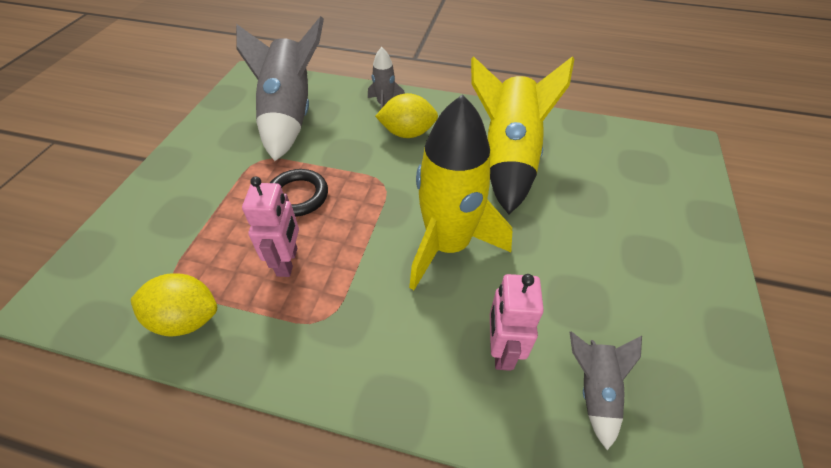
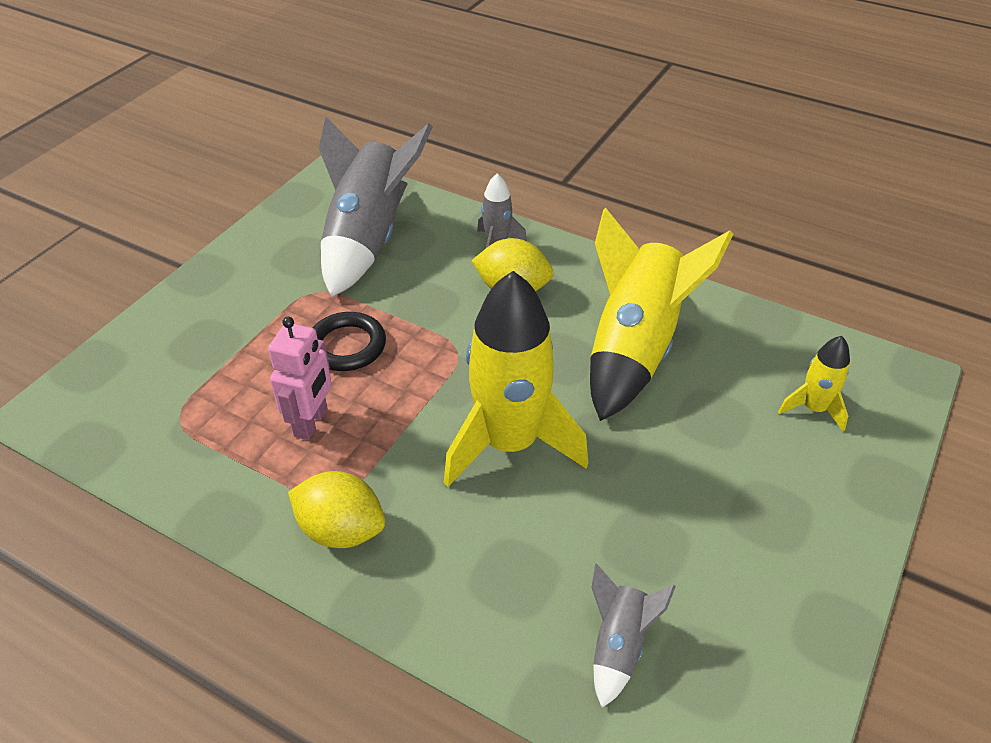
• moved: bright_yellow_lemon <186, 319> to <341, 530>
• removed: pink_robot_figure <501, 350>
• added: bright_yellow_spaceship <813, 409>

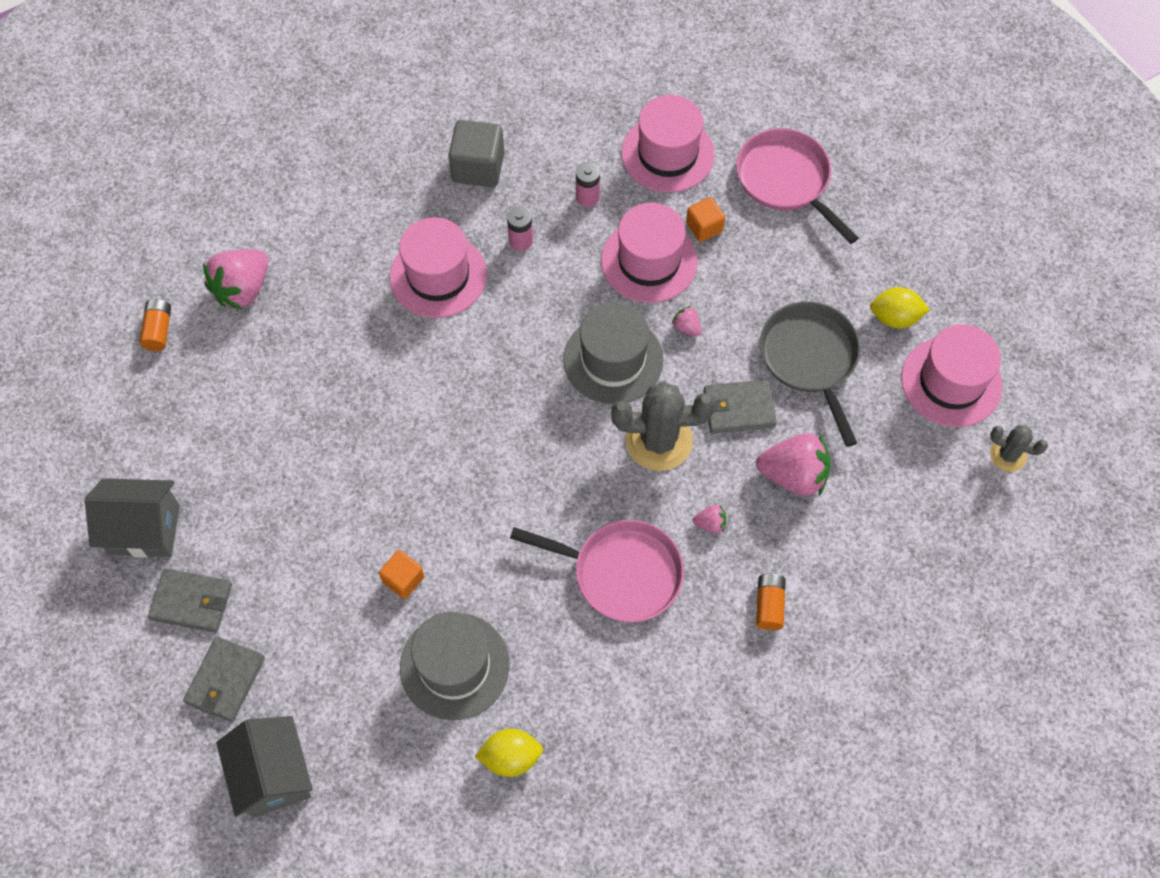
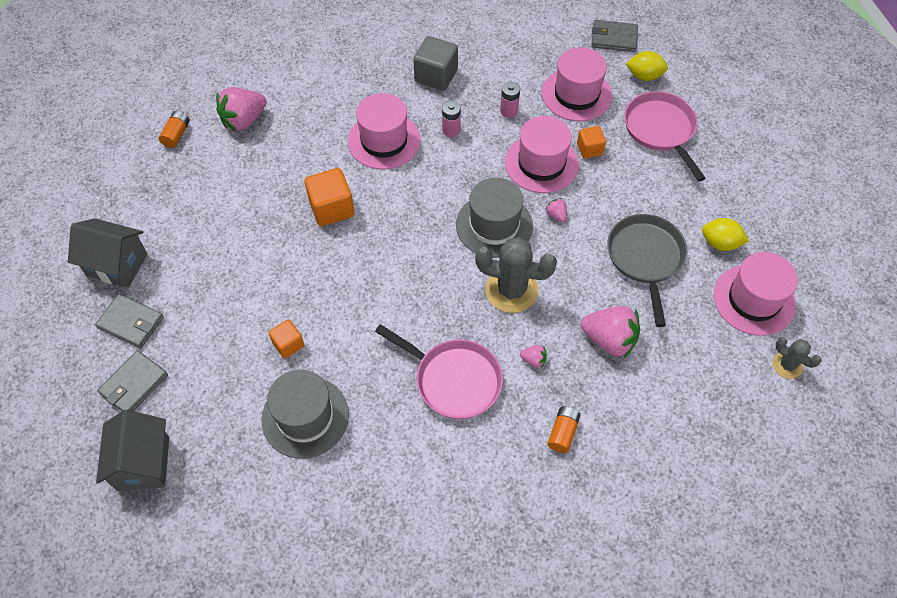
• moved: ash-grey_card_wallet <739, 408> to <614, 38>
• moved: bright_yellow_lemon <510, 757> to <644, 76>
• added: orange-coloured_block <331, 208>

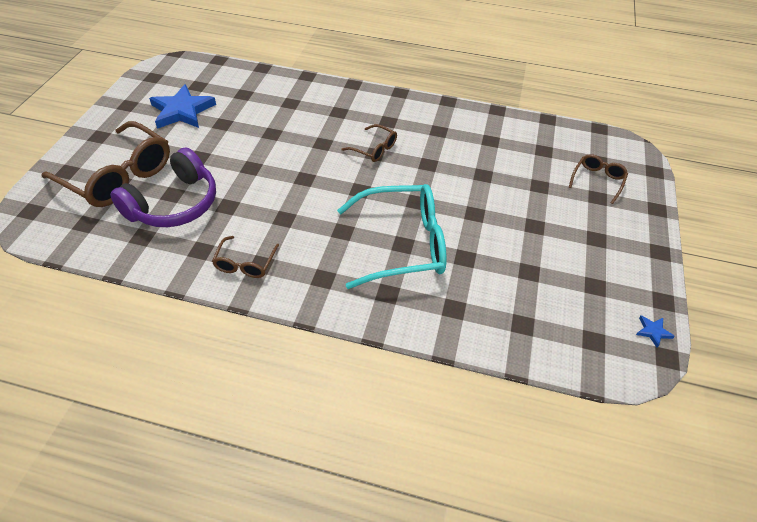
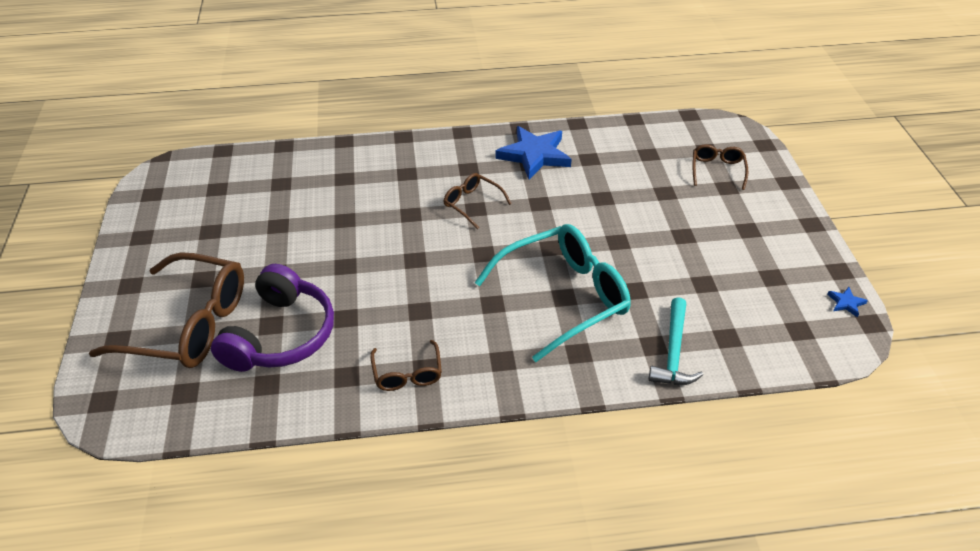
• moved: cobalt_star <182, 111> to <534, 155>
• turned: russet_spectacles <374, 149> = <472, 204> 150 degrees counterclockwise
• added: turquoise_claw_hammer <673, 352>

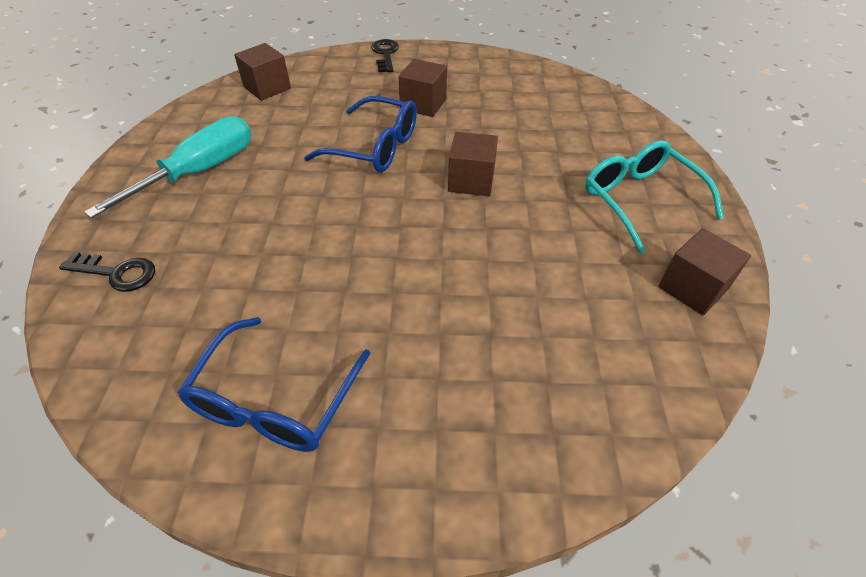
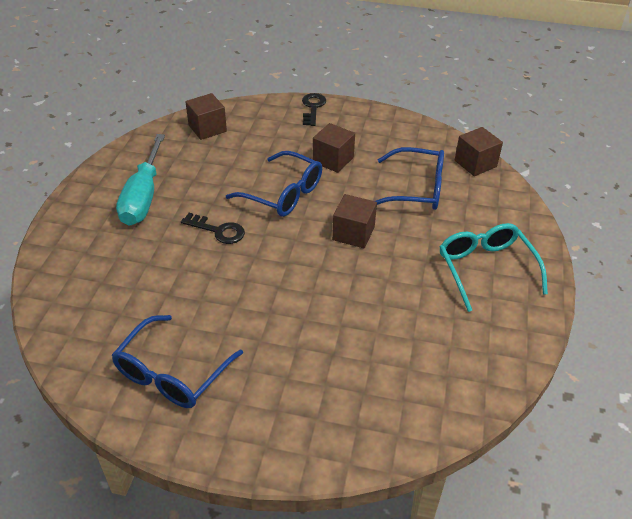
• turned: turquoise_hand_screwdriver <199, 172> = <143, 196> 135 degrees clockwise
• moved: russet_block <693, 288> to <475, 163>
• moved: black_key <117, 273> to <218, 231>
• added: cobalt_spectacles <416, 189>

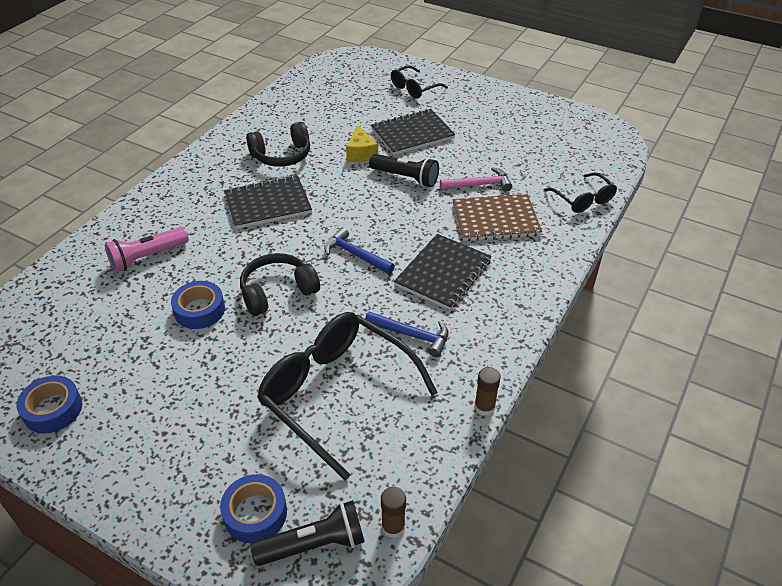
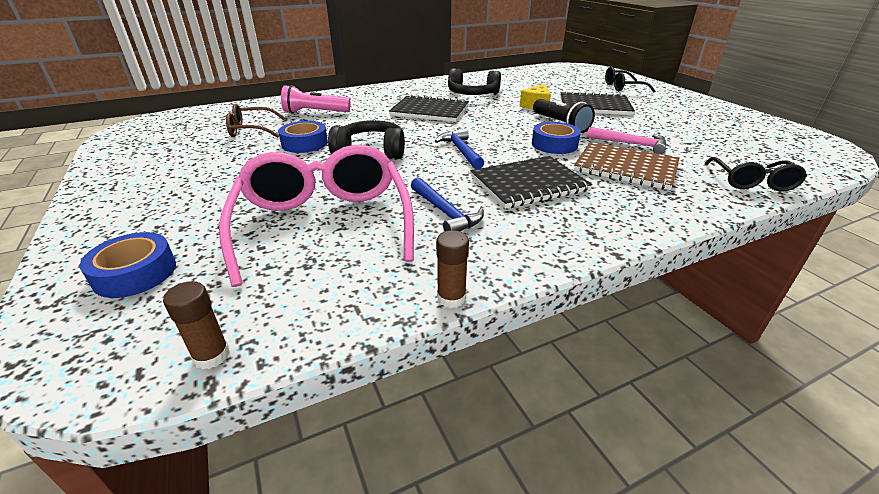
• recoloured: black_spectacles <336, 393> to pink_spectacles <324, 223>
• moved: cobalt_sticky_tape <53, 409> to <554, 144>
• removed: black_torch <314, 544>
• added: russet_spectacles <251, 130>

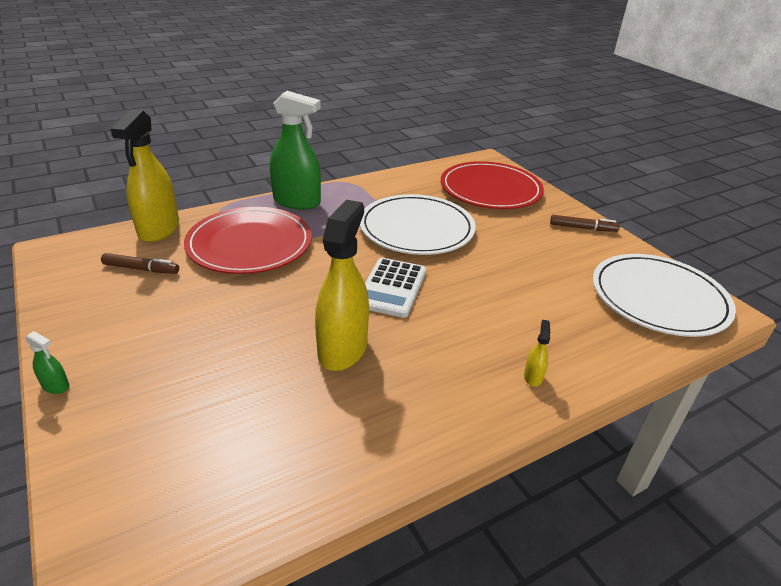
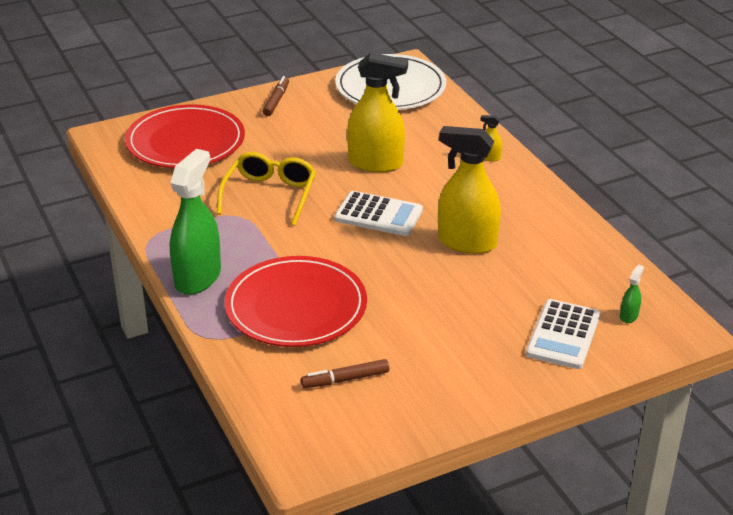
• moved: bright_yellow_spray_bottle <159, 229> to <376, 163>
• replaced: pure_white_flat_dish <416, 228> to bright_yellow_spectacles <269, 195>
• turned: russet_marker <141, 269> = <345, 379> 120 degrees counterclockwise
• moved: leaf-green_spray_bottle <56, 386> to <629, 316>
• added: pure_white_adding_machine <563, 335>

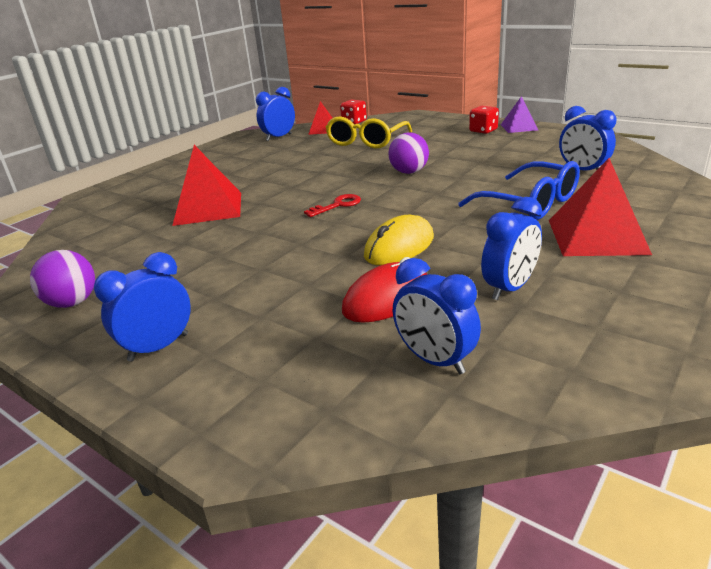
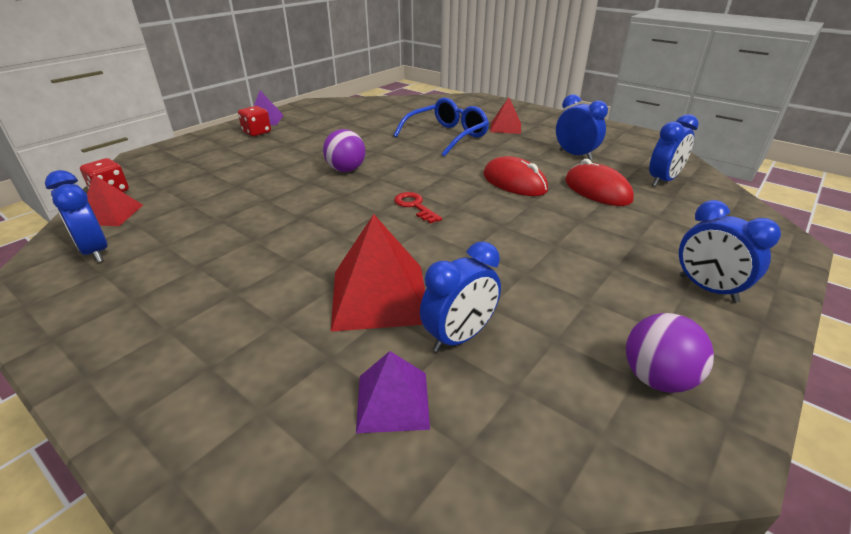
• moved: cobalt_alarm_clock <582, 171> to <459, 337>
• removed: bright_yellow_spectacles <366, 141>
• resized: scarlet_pyramid_shape <596, 236> = <505, 127> x0.59
• recoloured: bright_yellow_mouse <399, 247> to scarlet_mouse <514, 182>
• added: violet_pyramid_shape <392, 401>

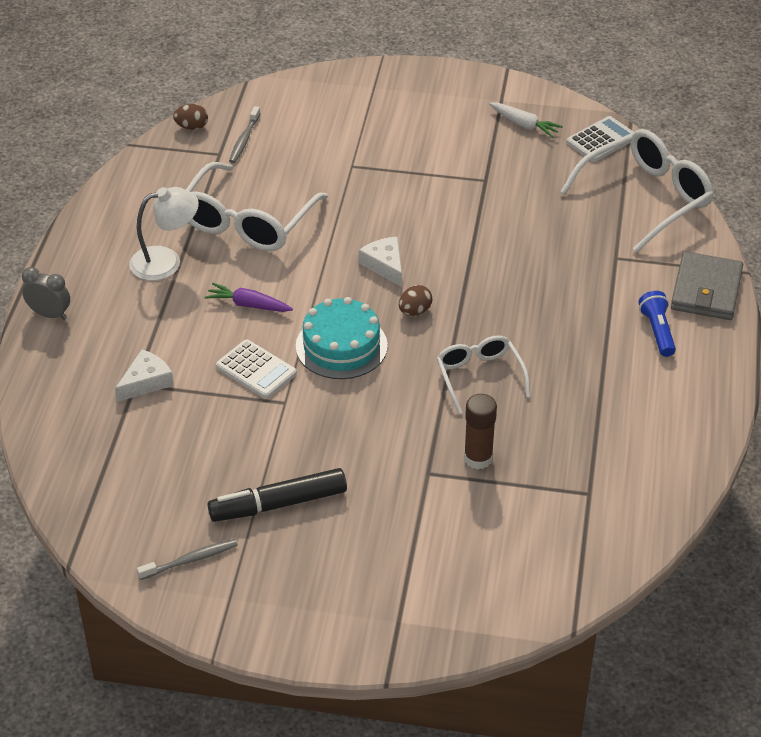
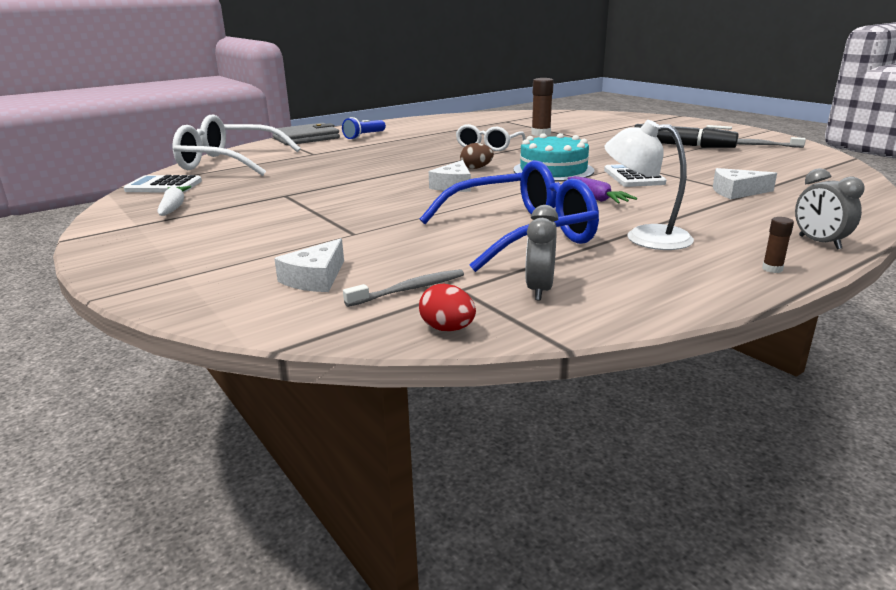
• recoloured: russet_toy_egg <192, 127> to scarlet_toy_egg <447, 329>
• recoloured: pure_white_spectacles <247, 222> to cobalt_spectacles <522, 234>
• added: ash-grey_alarm_clock <539, 290>
• added: russet_stick_of_glue <772, 269>
• added: pure_white_piece_of_cheese <315, 278>

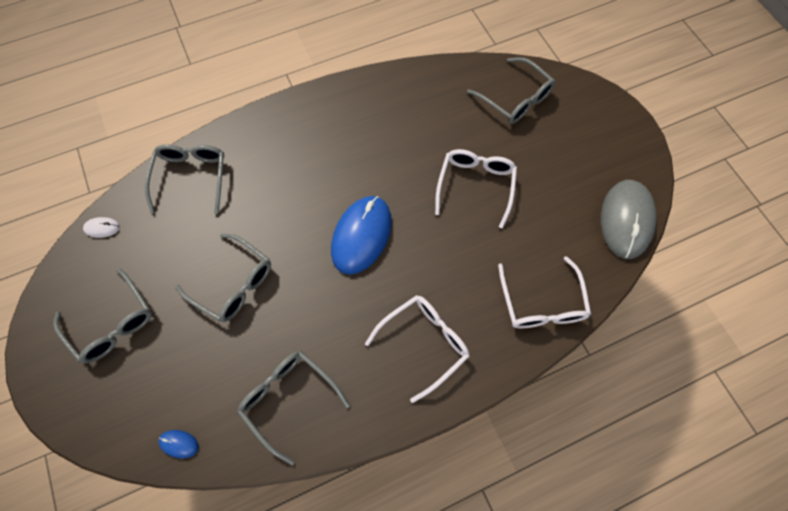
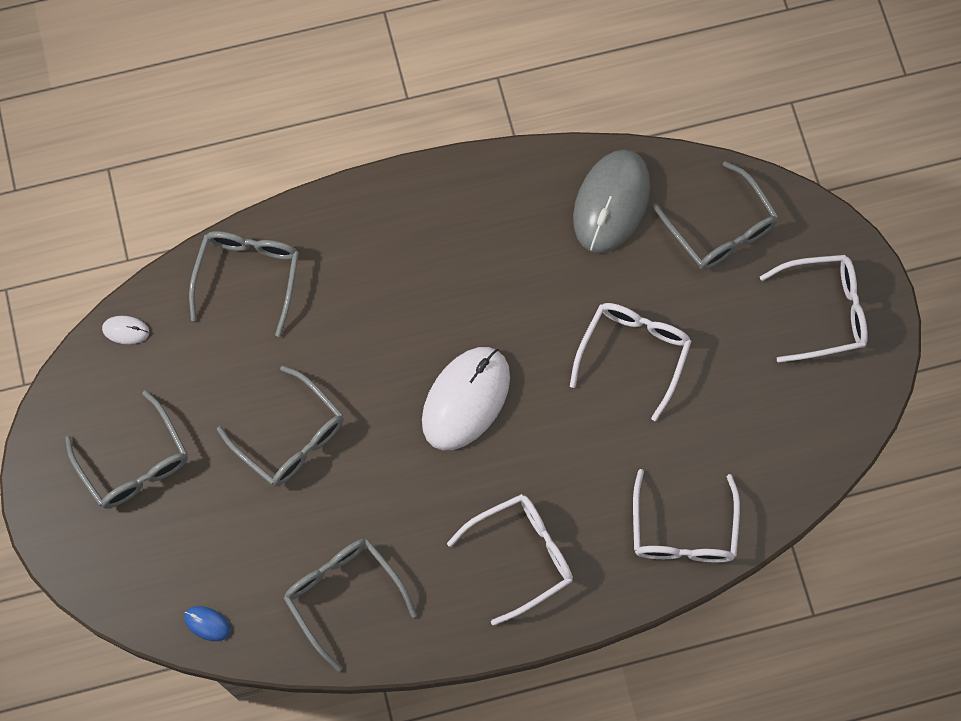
• moved: ash-grey_mouse <626, 220> to <611, 203>
• recoloured: cobalt_mouse <361, 236> to pure_white_mouse <466, 399>
• added: pure_white_spectacles <824, 311>

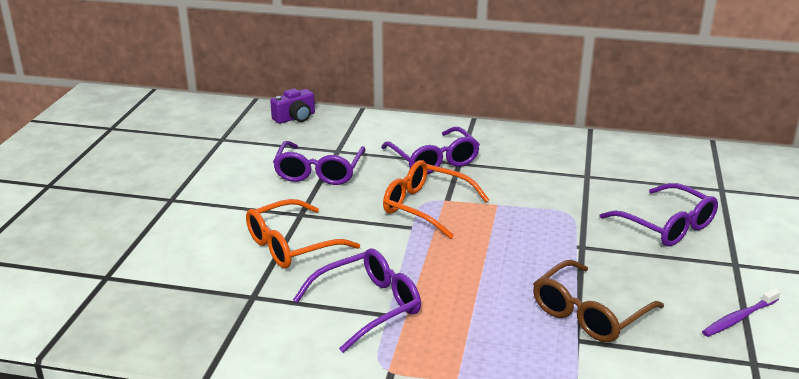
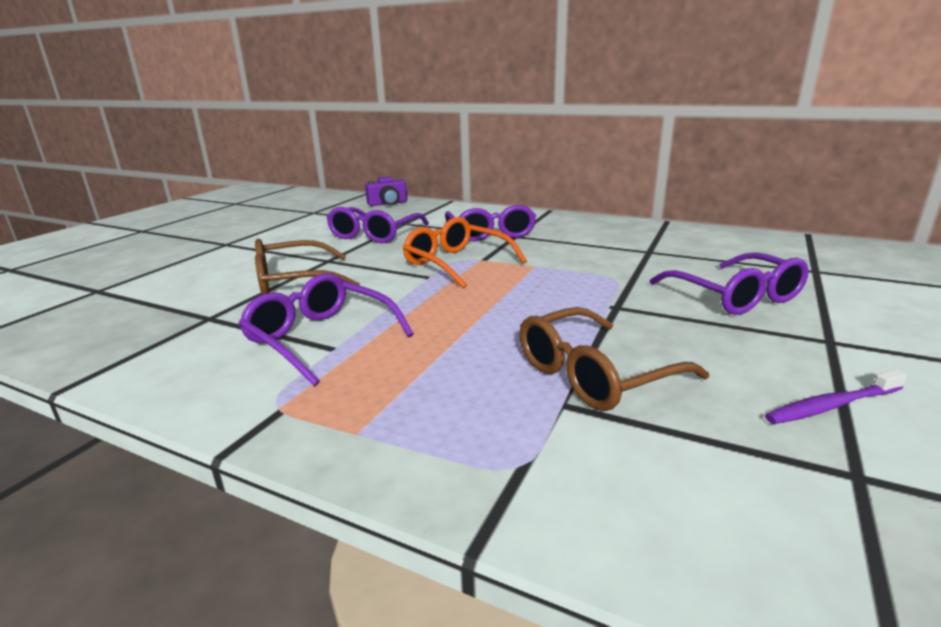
• recoloured: orange-coloured_spectacles <291, 246> to russet_spectacles <293, 281>
• turned: violet_spectacles <368, 306> = <320, 338> 120 degrees counterclockwise

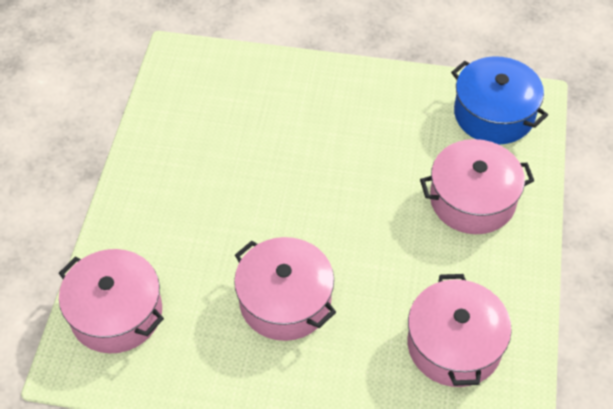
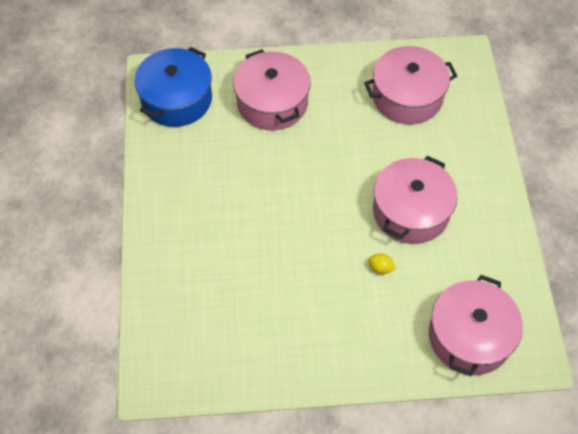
• added: bright_yellow_lemon <380, 268>

